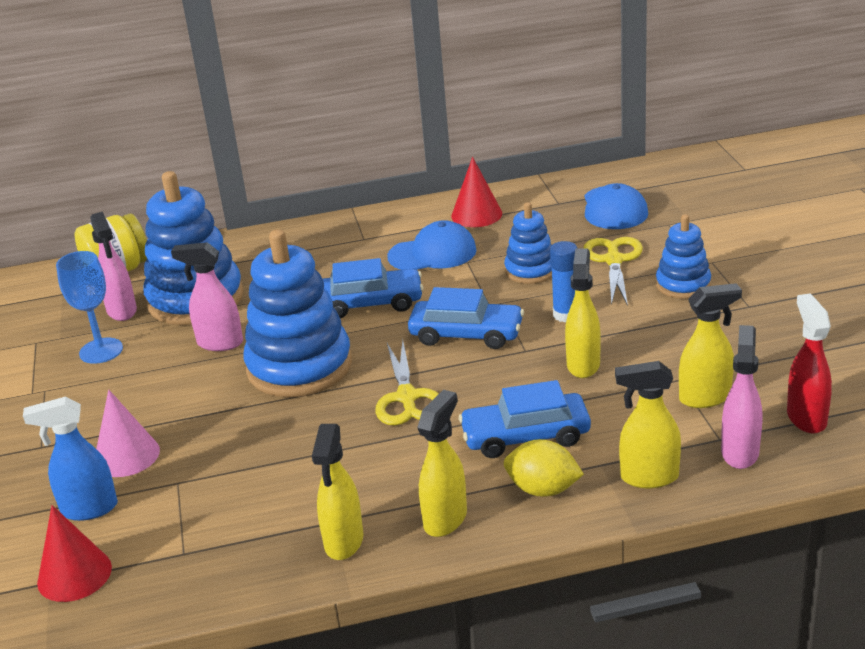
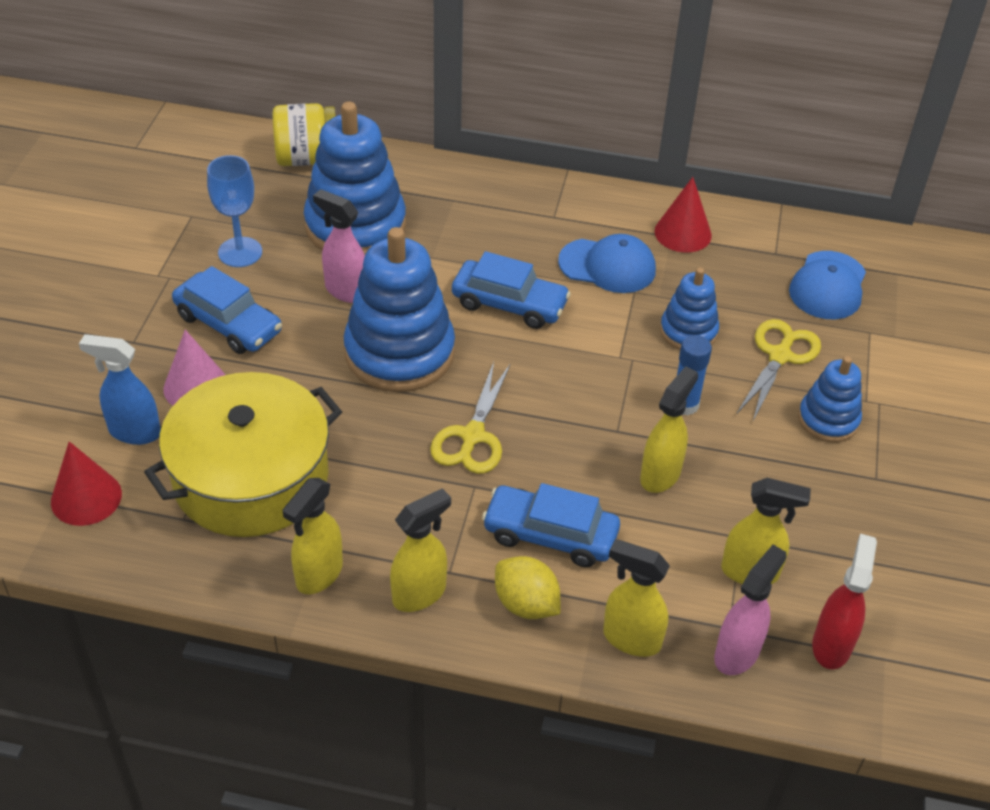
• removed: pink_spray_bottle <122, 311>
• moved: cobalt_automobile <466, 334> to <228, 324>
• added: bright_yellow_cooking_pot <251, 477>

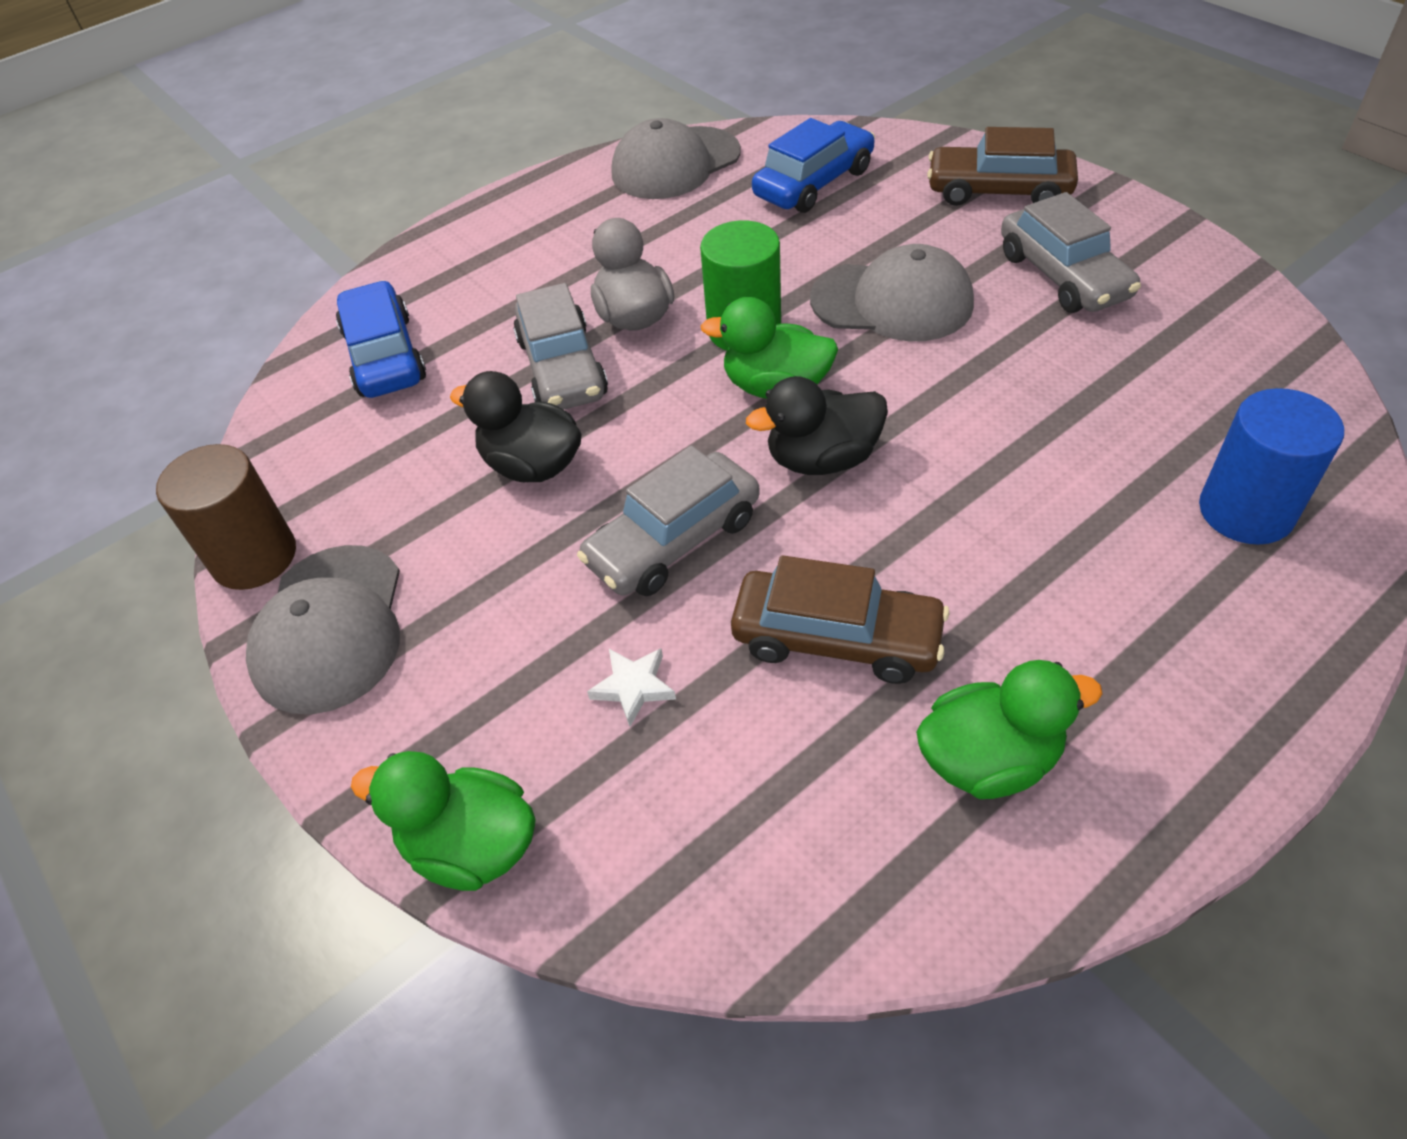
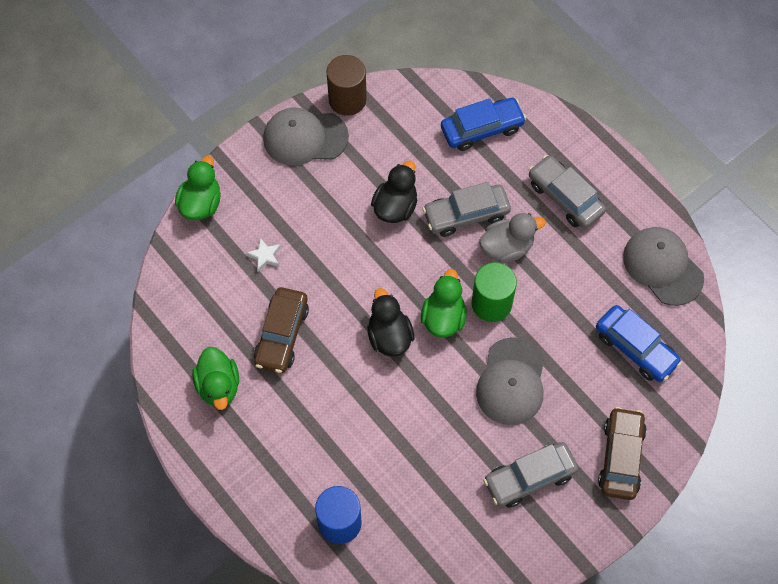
• moved: ash-grey_automobile <673, 540> to <565, 197>

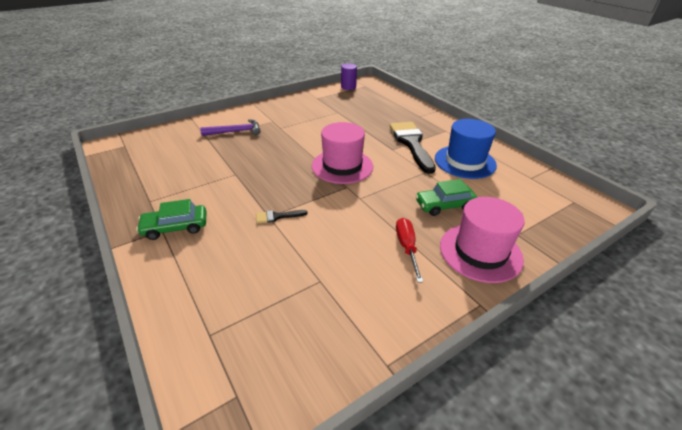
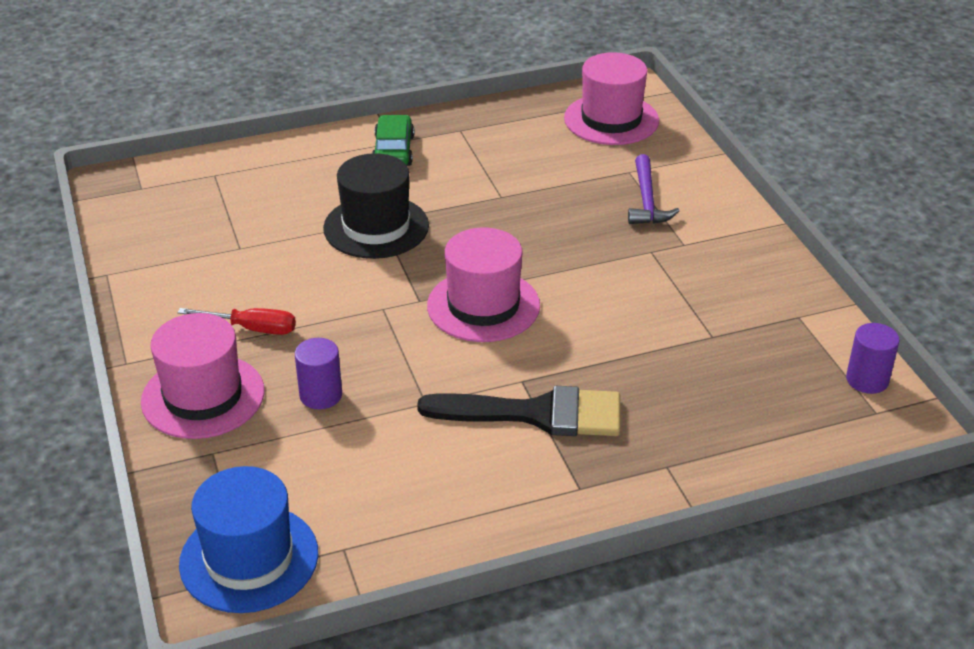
• moved: cobalt_hat <465, 162> to <249, 558>
• replaced: leaf-green_automobile <444, 205> to violet_cylinder <321, 395>
• replaced: black_paint_brush <277, 216> to black_hat <376, 227>
• added: pink_hat <611, 119>

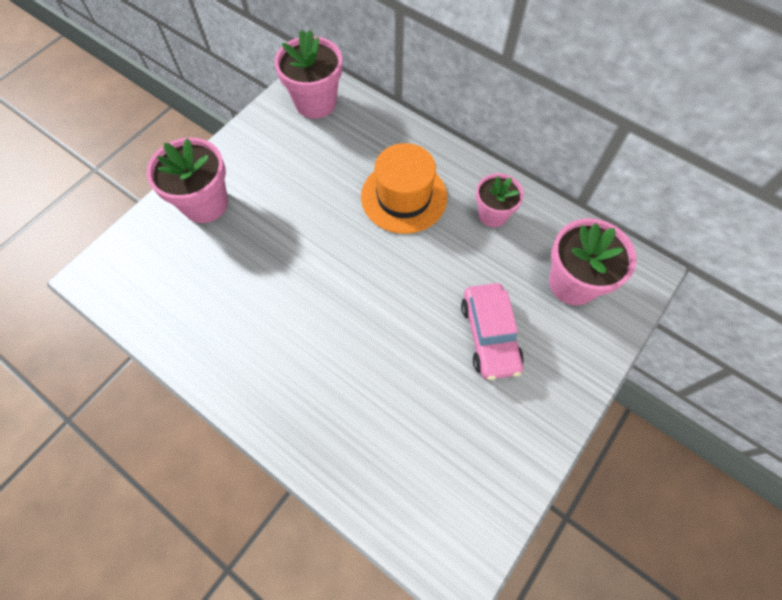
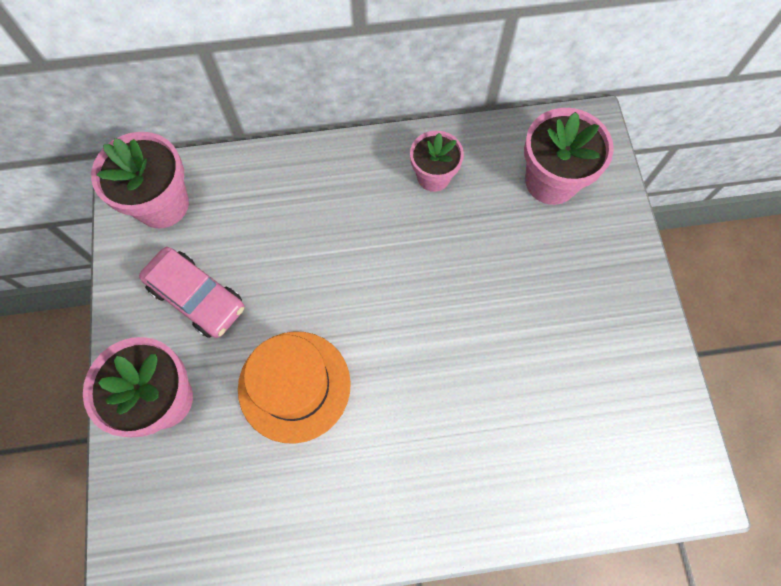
• moved: orange-coloured_hat <404, 197> to <294, 386>
• moved: pink_automobile <489, 336> to <197, 297>

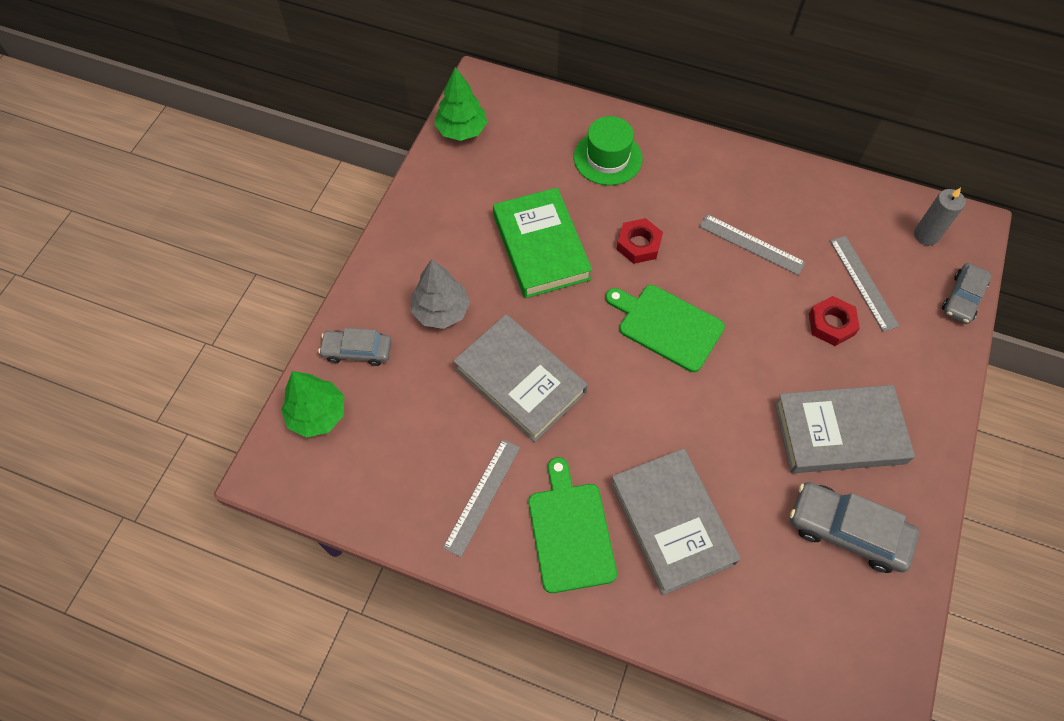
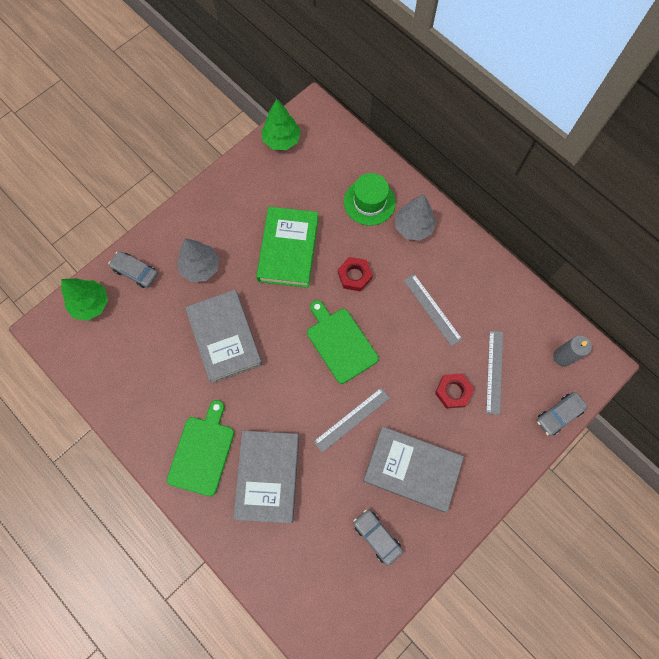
• moved: ash-grey_measuring_stick <482, 496> to <352, 419>
• resized: ash-grey_automobile <847, 531> = <377, 536> x0.64
• added: ash-grey_toy_tree <413, 227>

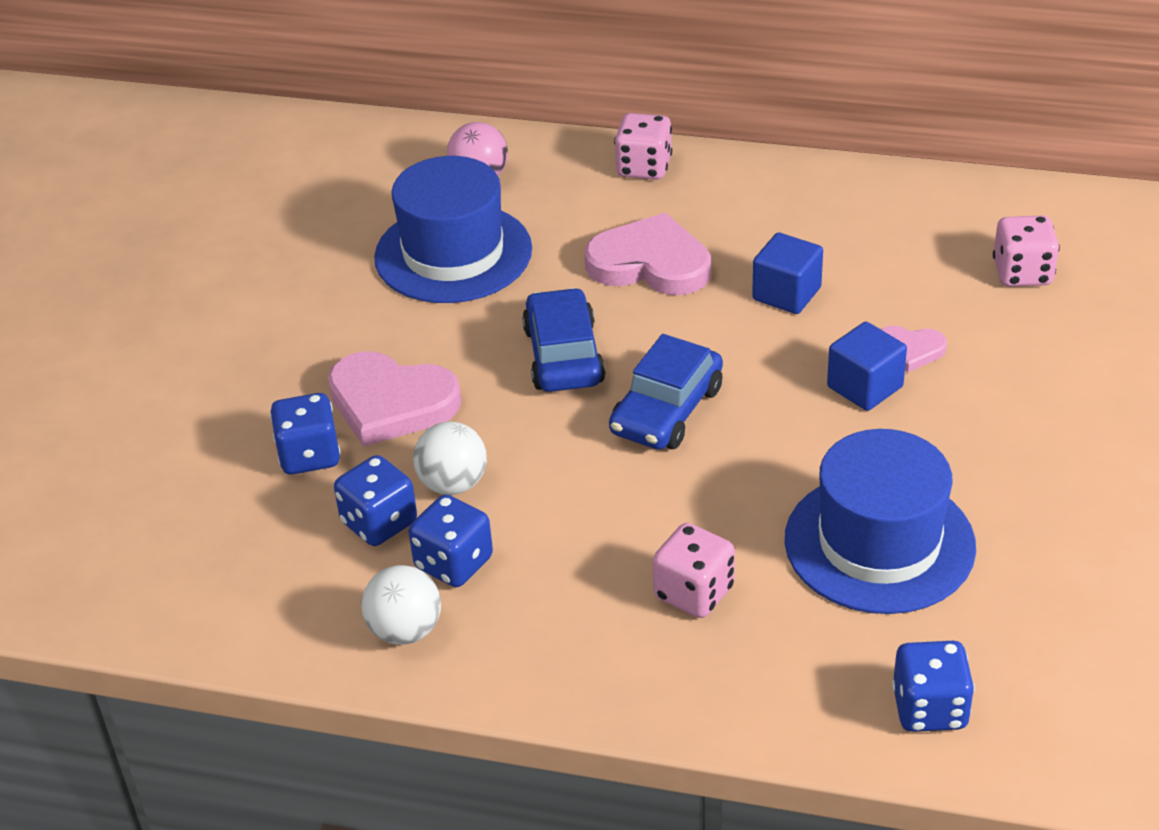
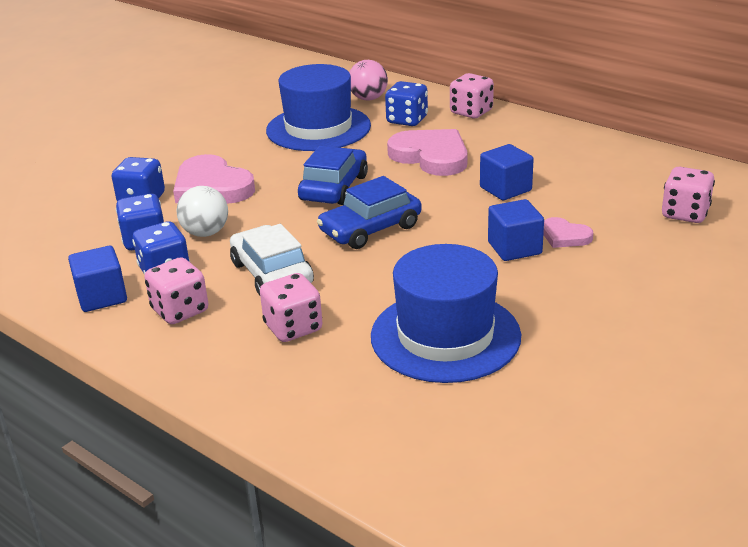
• replaced: pure_white_sphere <405, 630> to cobalt_block <102, 297>
• moved: cobalt_dice <929, 709> to <407, 120>
• added: pure_white_automobile <272, 274>
• added: pink_dice <180, 311>

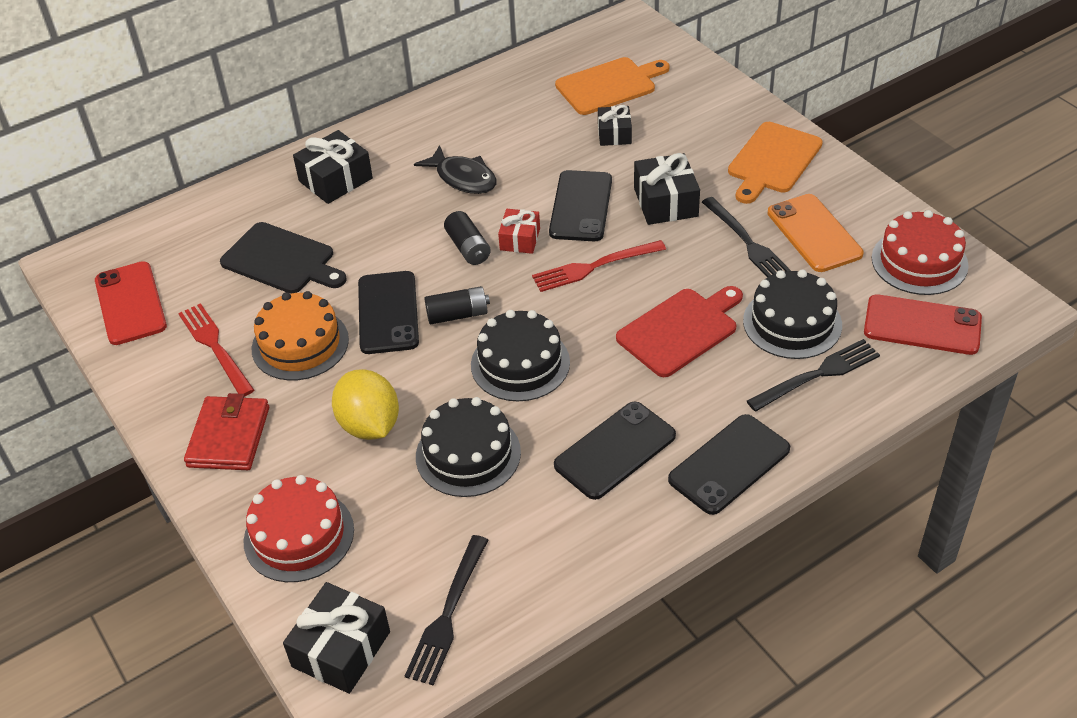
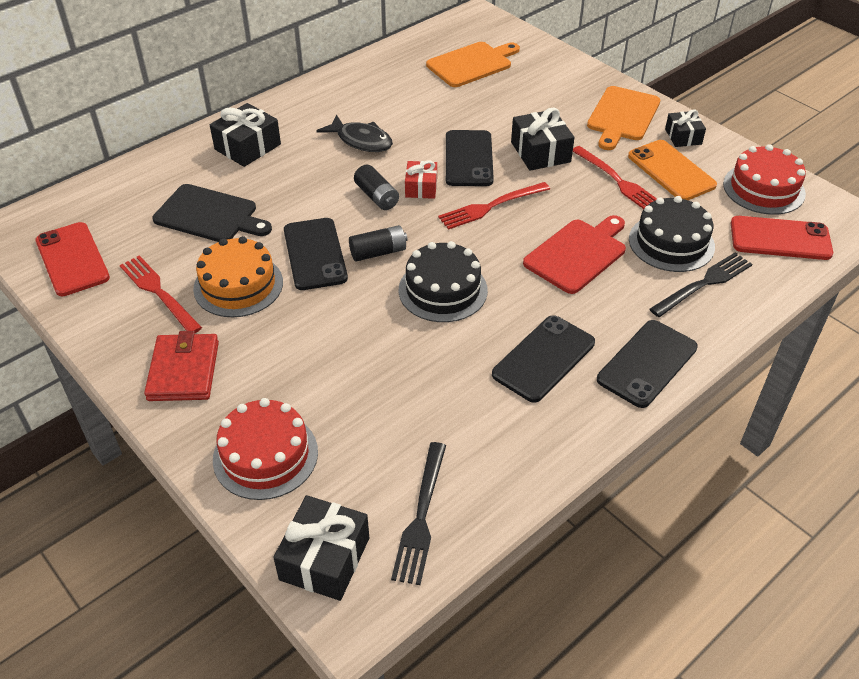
• moved: black_gift <614, 134> to <683, 136>
• recoloured: black_table_fork <749, 244> to scarlet_table_fork <618, 181>
• removed: bright_yellow_lemon <369, 425>
• removed: black_gateau <468, 454>

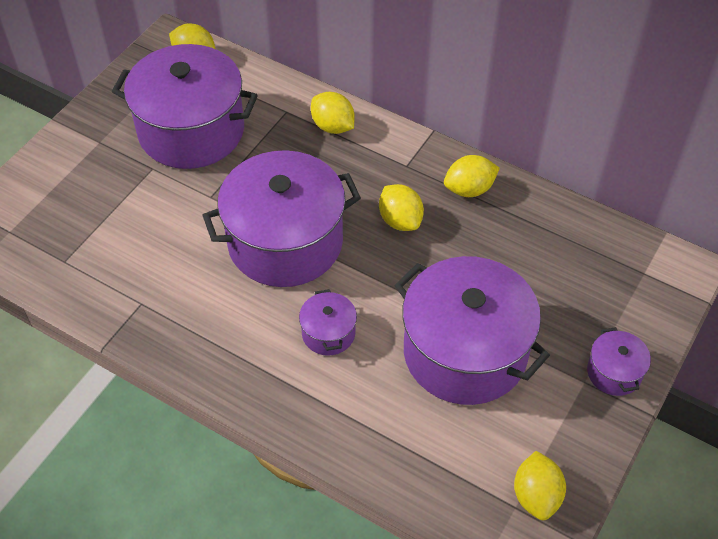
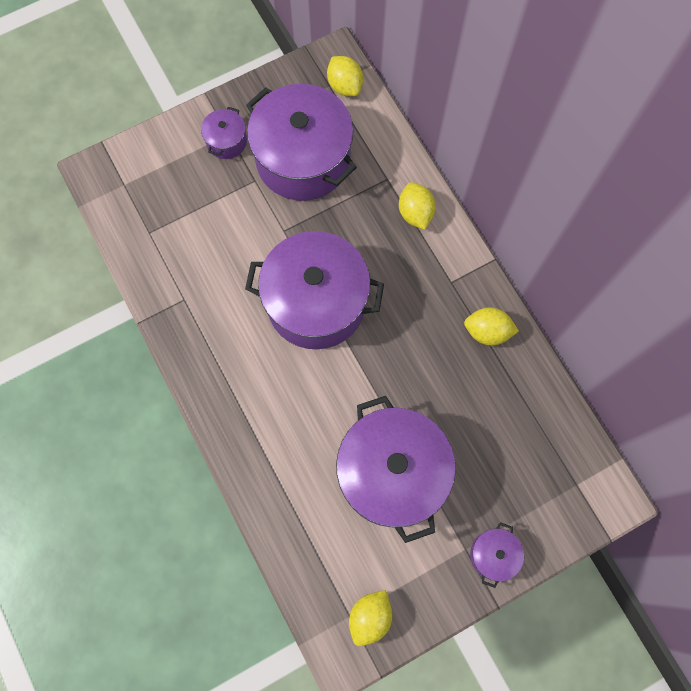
• removed: bright_yellow_lemon <400, 220>
• moved: violet_cooking_pot <328, 333> to <226, 141>

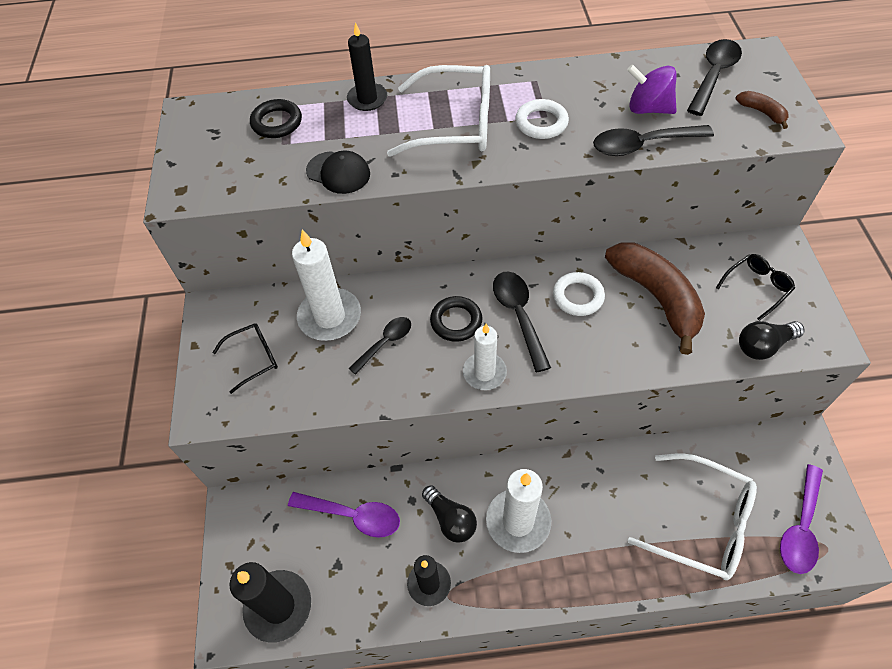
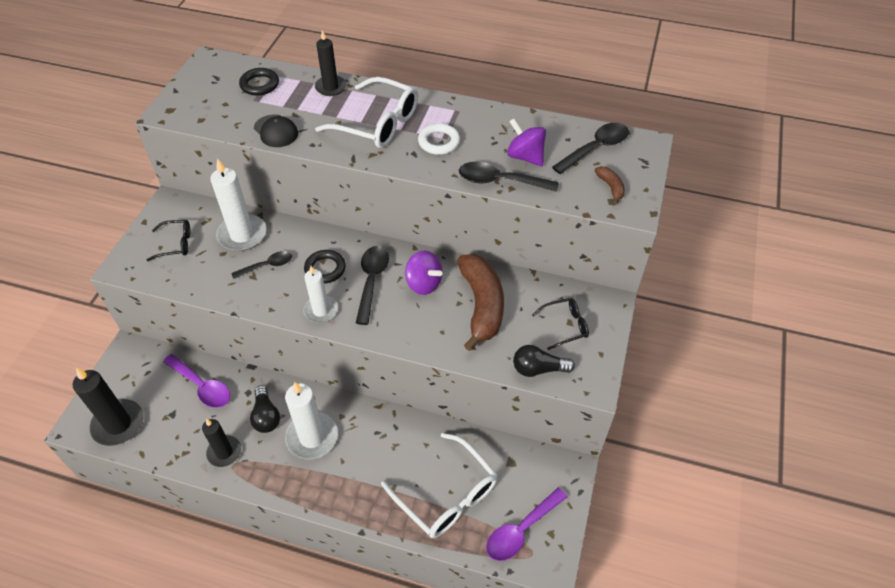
• replaced: pure_white_ring <578, 296> to violet_whirligig <424, 283>

